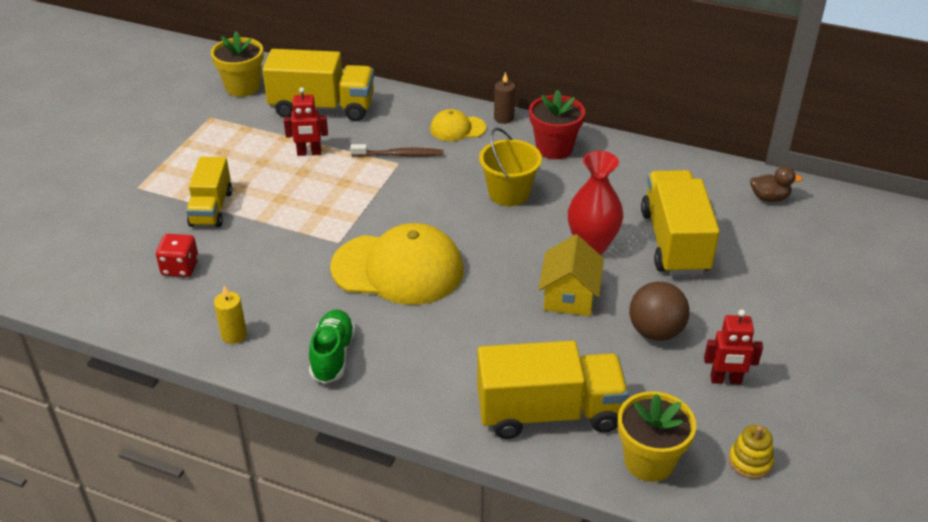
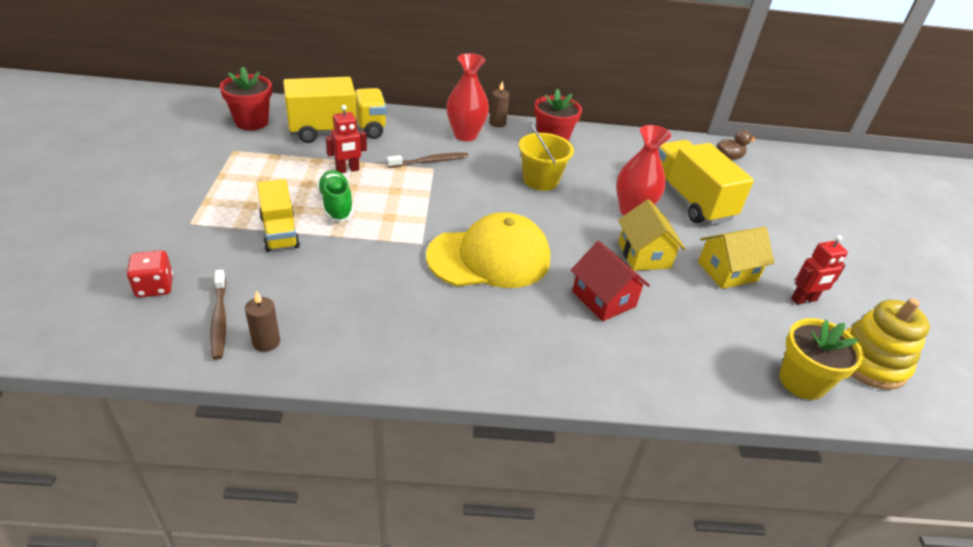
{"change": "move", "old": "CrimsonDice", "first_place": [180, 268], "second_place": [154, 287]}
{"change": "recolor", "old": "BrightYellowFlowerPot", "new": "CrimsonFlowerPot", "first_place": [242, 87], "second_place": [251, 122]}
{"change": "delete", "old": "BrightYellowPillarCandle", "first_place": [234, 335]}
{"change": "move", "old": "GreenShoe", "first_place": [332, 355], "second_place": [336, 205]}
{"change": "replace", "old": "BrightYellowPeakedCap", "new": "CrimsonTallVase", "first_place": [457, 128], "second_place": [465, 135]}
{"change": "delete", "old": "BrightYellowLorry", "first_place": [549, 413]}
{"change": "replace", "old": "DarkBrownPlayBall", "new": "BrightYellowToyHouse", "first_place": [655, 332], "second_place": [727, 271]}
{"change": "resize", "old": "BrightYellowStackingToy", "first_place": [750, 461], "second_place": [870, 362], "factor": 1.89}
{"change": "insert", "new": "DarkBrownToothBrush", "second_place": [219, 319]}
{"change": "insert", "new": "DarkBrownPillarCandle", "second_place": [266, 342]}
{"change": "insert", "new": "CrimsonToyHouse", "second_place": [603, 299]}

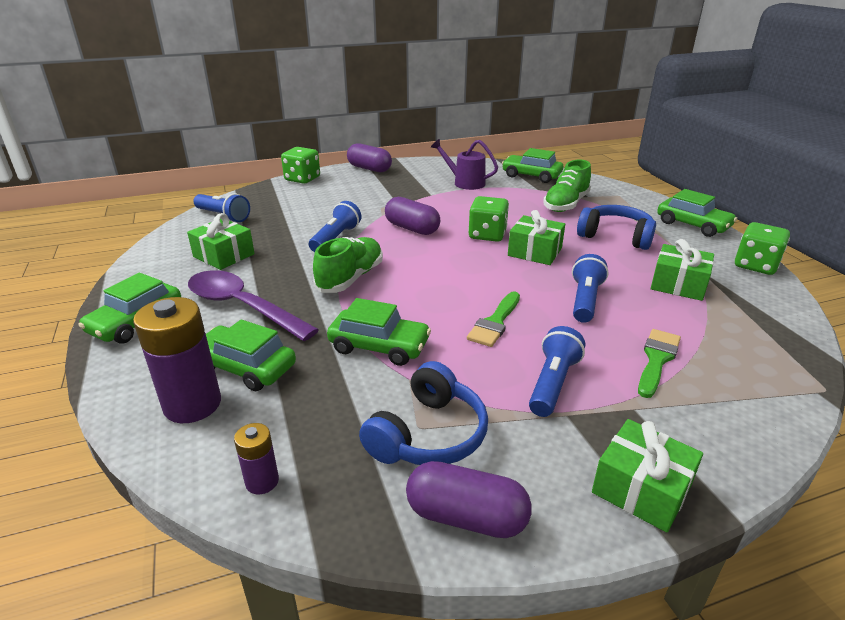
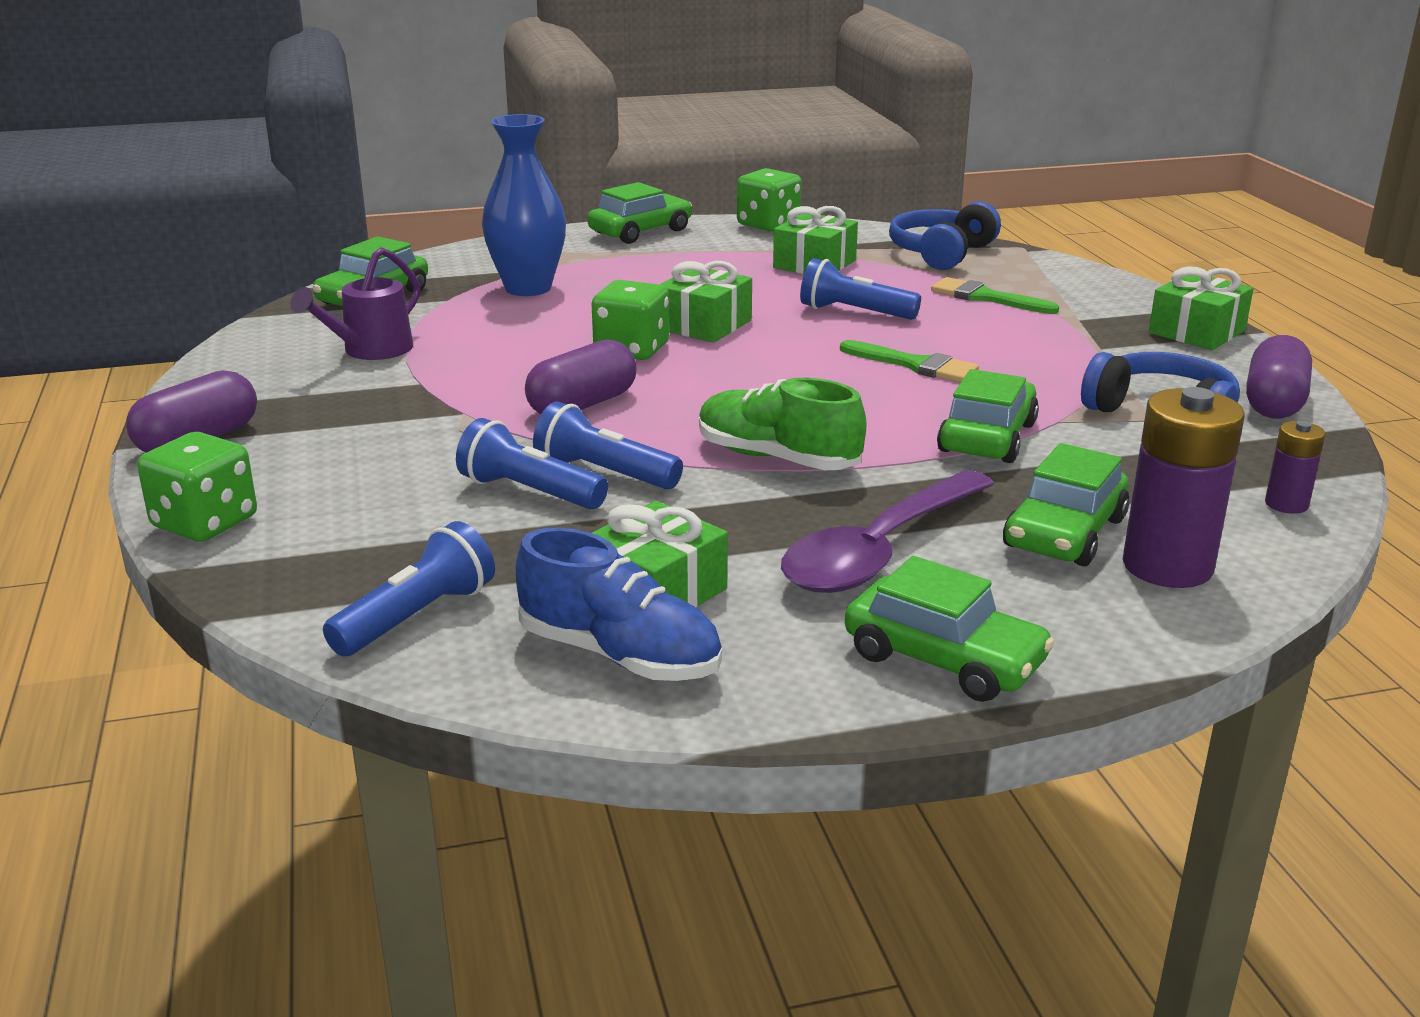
{"change": "move", "old": "CobaltFlashlight", "first_place": [552, 383], "second_place": [529, 492]}
{"change": "replace", "old": "GreenShoe", "new": "CobaltTallVase", "first_place": [566, 204], "second_place": [528, 288]}
{"change": "move", "old": "CobaltHeadphones", "first_place": [615, 236], "second_place": [941, 253]}
{"change": "insert", "new": "CobaltShoe", "second_place": [620, 655]}

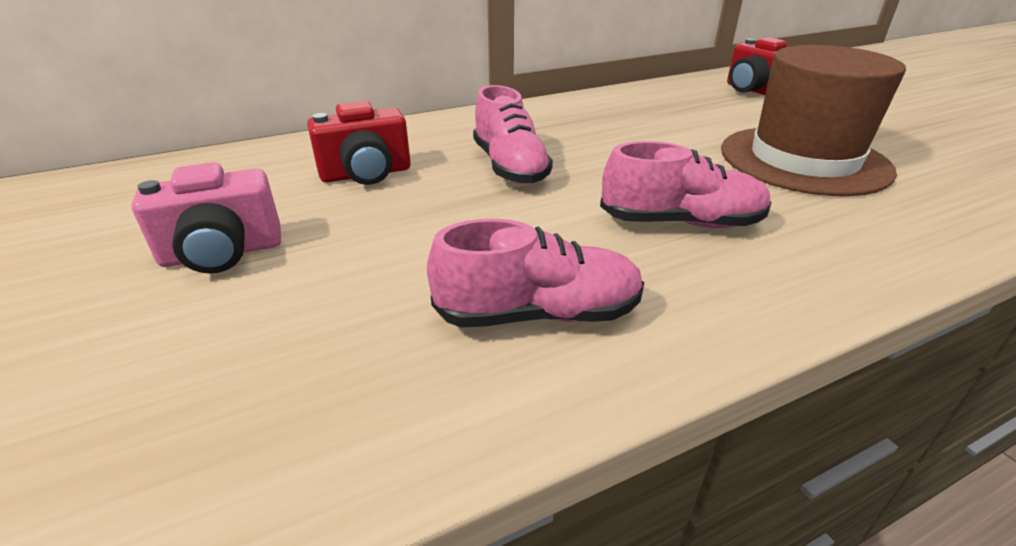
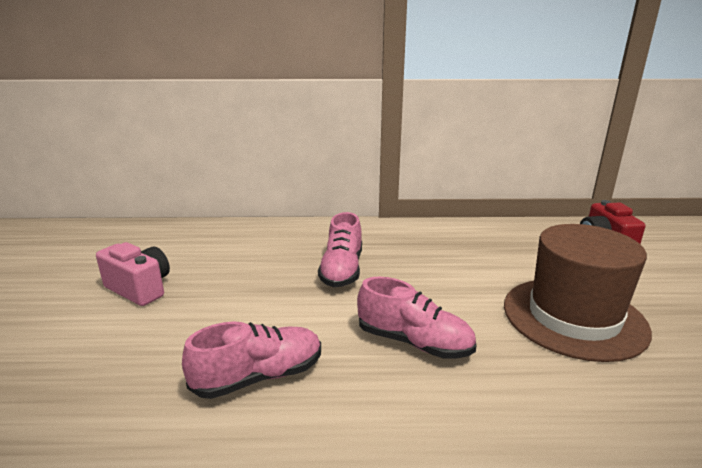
{"change": "rotate", "old": "PinkPhotoCamera", "first_place": [222, 253], "second_place": [140, 289], "degrees": -150}
{"change": "delete", "old": "CrimsonPhotoCamera", "first_place": [366, 174]}
{"change": "rotate", "old": "PinkShoe", "first_place": [538, 314], "second_place": [259, 377], "degrees": -45}

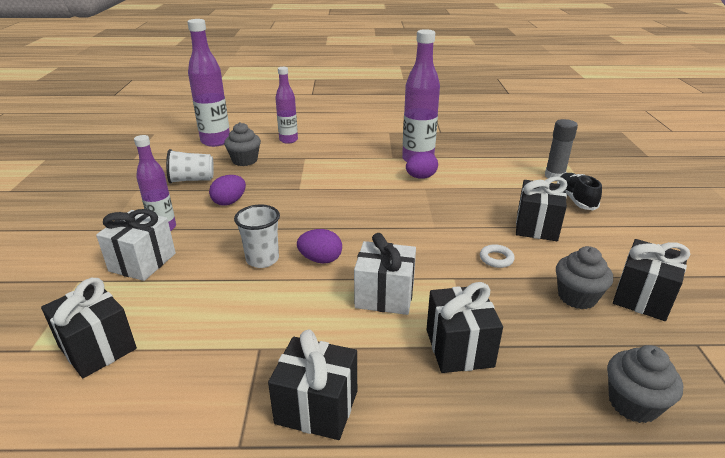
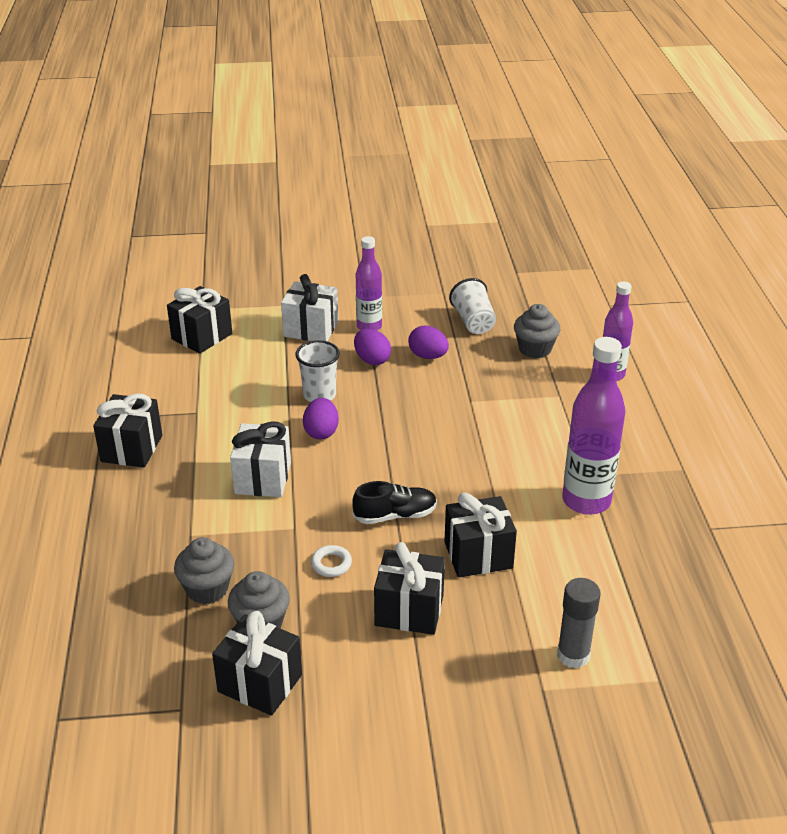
{"change": "delete", "old": "RoyalPurpleDrinkBottle", "first_place": [216, 141]}
{"change": "move", "old": "RoyalPurpleEgg", "first_place": [421, 177], "second_place": [372, 360]}
{"change": "move", "old": "EbonyWrappedGift", "first_place": [459, 348], "second_place": [478, 555]}
{"change": "move", "old": "EbonyShoe", "first_place": [575, 199], "second_place": [395, 515]}
{"change": "move", "old": "AshGreyCupcake", "first_place": [633, 403], "second_place": [207, 589]}

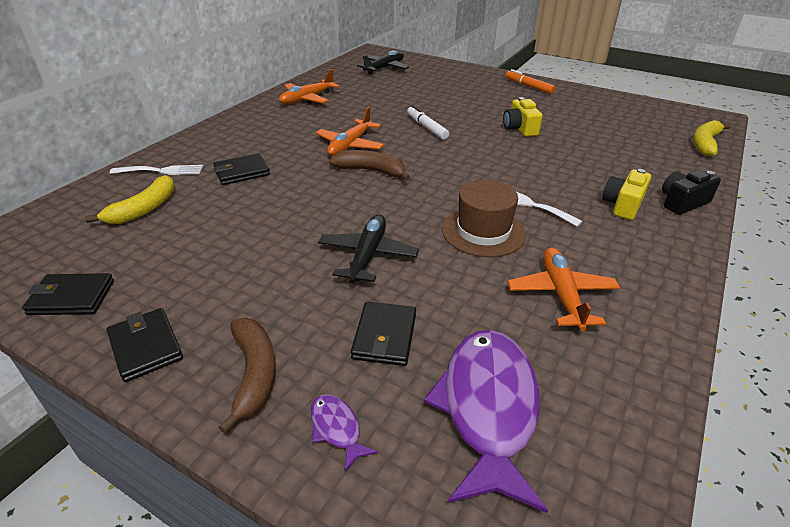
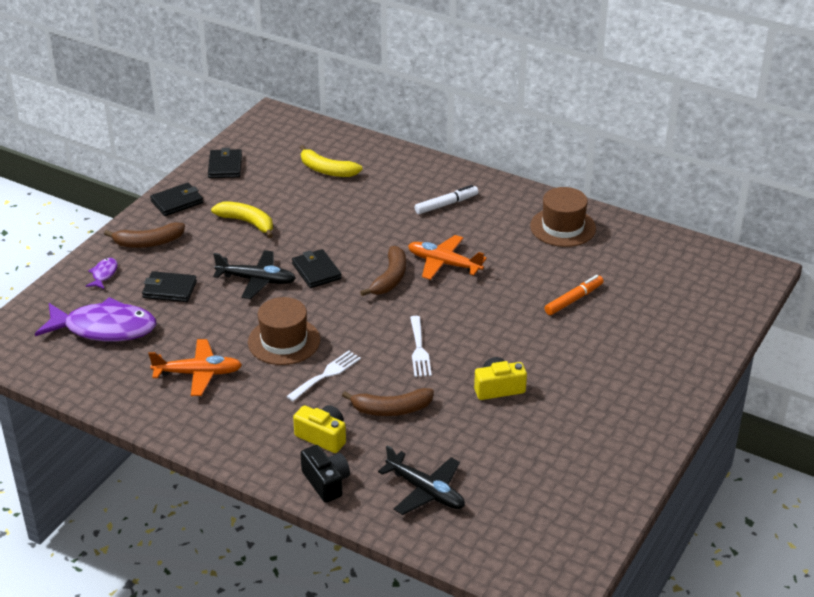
{"change": "move", "old": "WhiteDinnerFork", "first_place": [162, 171], "second_place": [419, 350]}
{"change": "move", "old": "EbonyWallet", "first_place": [242, 172], "second_place": [316, 271]}
{"change": "replace", "old": "OrangePlane", "new": "DarkBrownTallHat", "first_place": [307, 99], "second_place": [563, 227]}
{"change": "rotate", "old": "RoyalPurpleToyFish", "first_place": [337, 429], "second_place": [104, 274], "degrees": -45}
{"change": "move", "old": "EbonyPlane", "first_place": [384, 68], "second_place": [425, 491]}
{"change": "move", "old": "WhiteFeltPen", "first_place": [427, 127], "second_place": [446, 204]}
{"change": "move", "old": "OrangeFeltPen", "first_place": [529, 87], "second_place": [573, 300]}
{"change": "move", "old": "BrightYellowBanana", "first_place": [705, 144], "second_place": [247, 223]}
{"change": "insert", "new": "DarkBrownBanana", "second_place": [391, 409]}

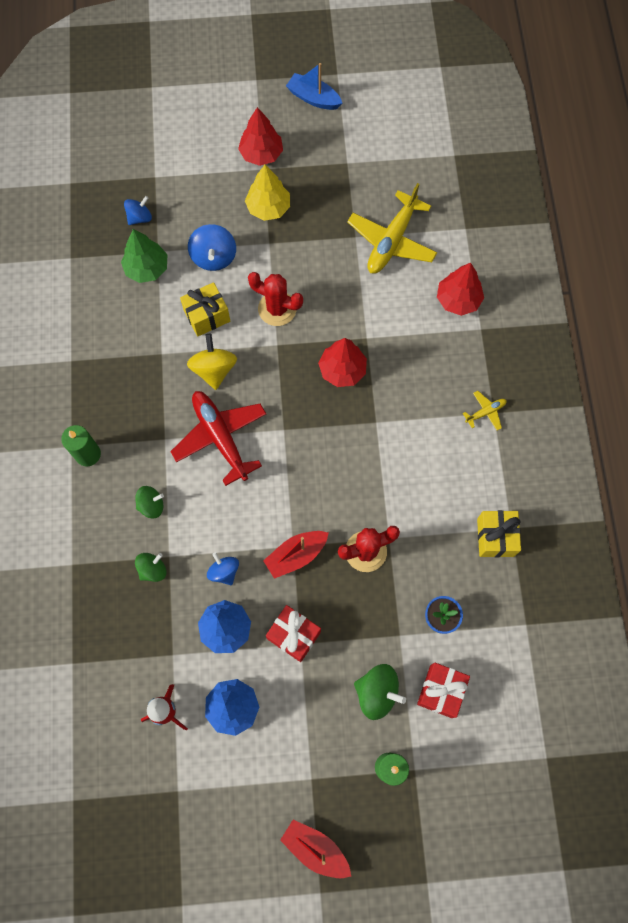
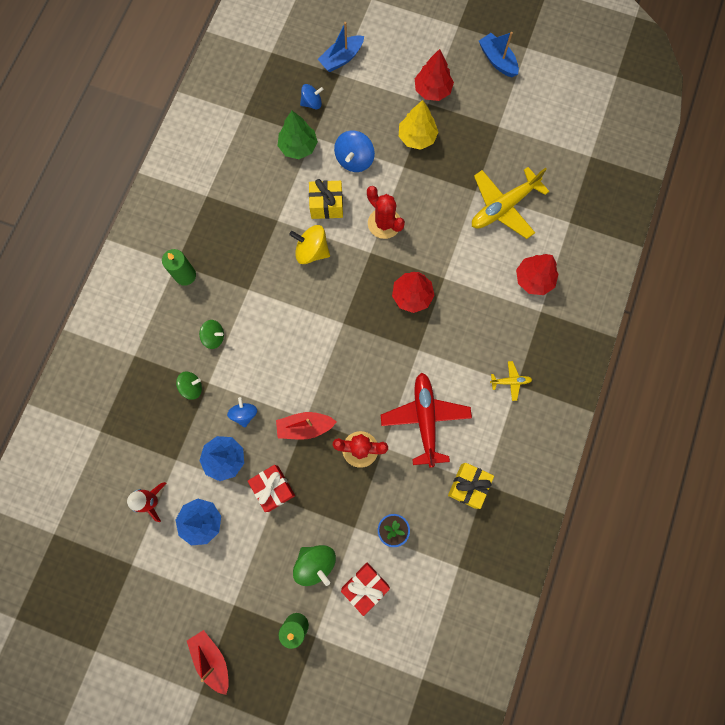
{"change": "move", "old": "CrimsonPlane", "first_place": [220, 437], "second_place": [425, 419]}
{"change": "rotate", "old": "BrightYellowWhirligig", "first_place": [214, 370], "second_place": [311, 251], "degrees": -90}
{"change": "insert", "new": "CobaltSailboat", "second_place": [341, 58]}

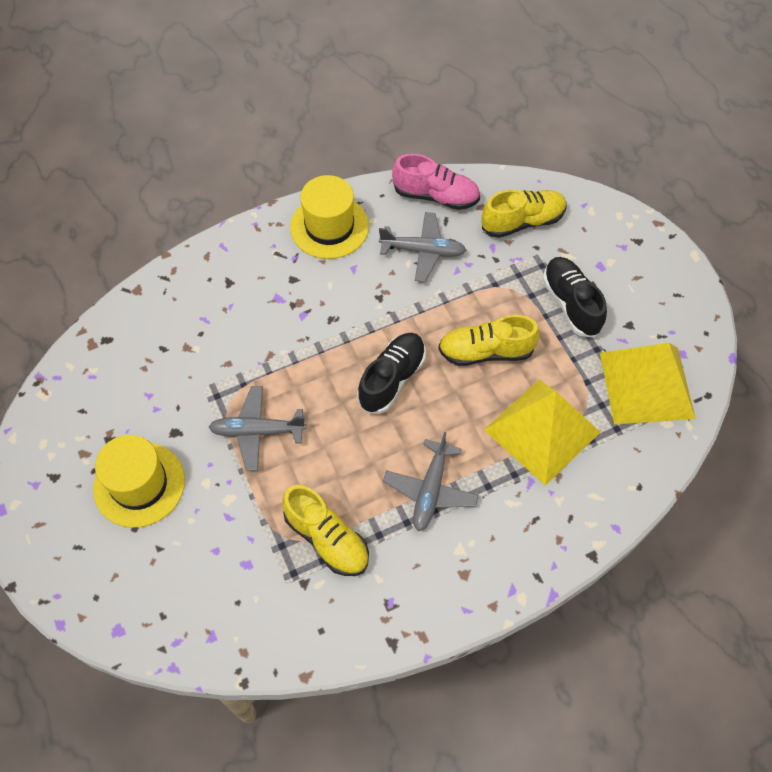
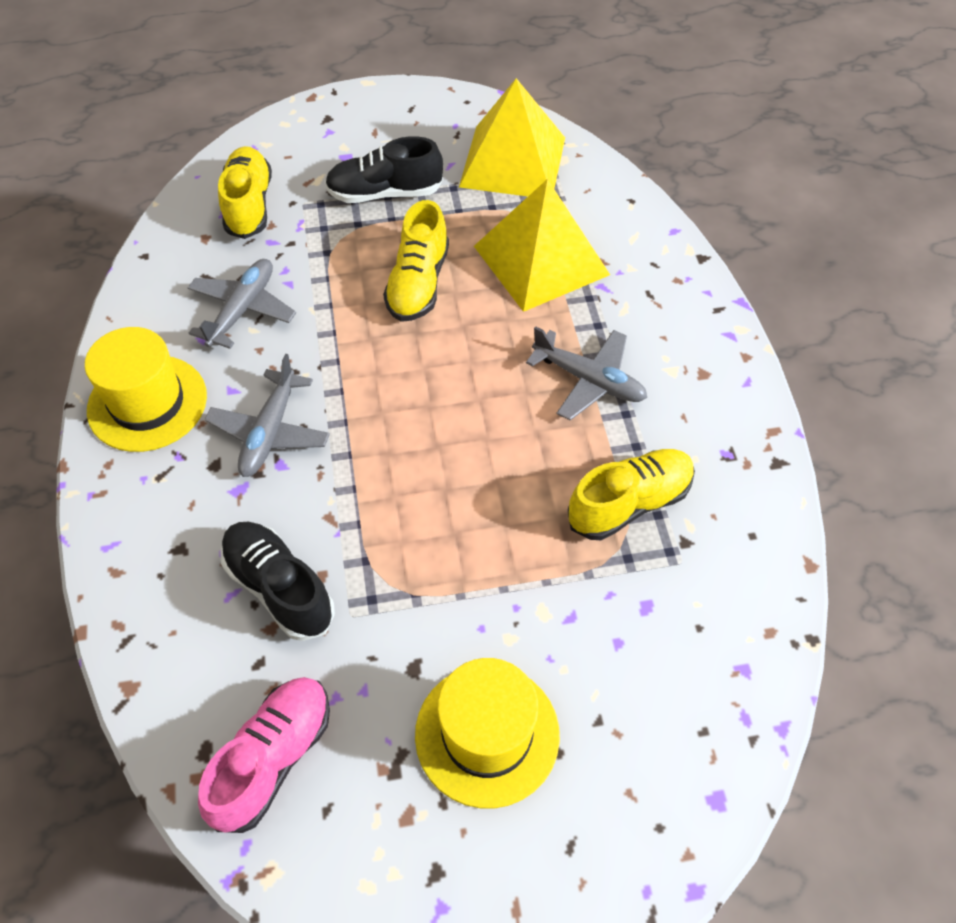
{"change": "move", "old": "AshGreyPlane", "first_place": [257, 431], "second_place": [270, 432]}
{"change": "move", "old": "EbonyShoe", "first_place": [392, 379], "second_place": [279, 588]}
{"change": "move", "old": "PinkShoe", "first_place": [436, 196], "second_place": [273, 758]}

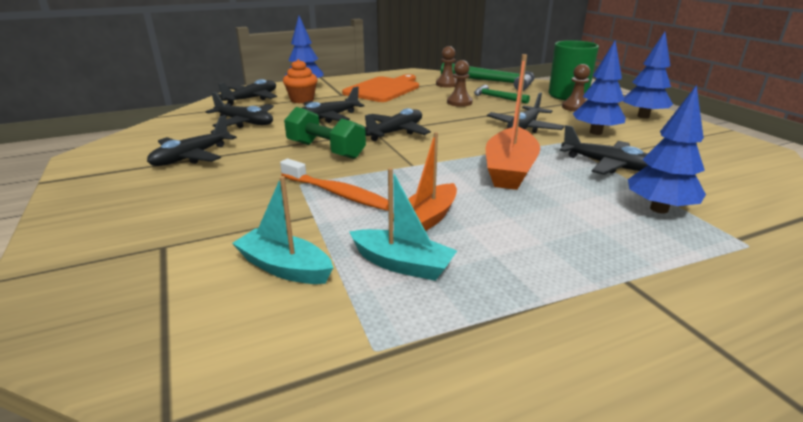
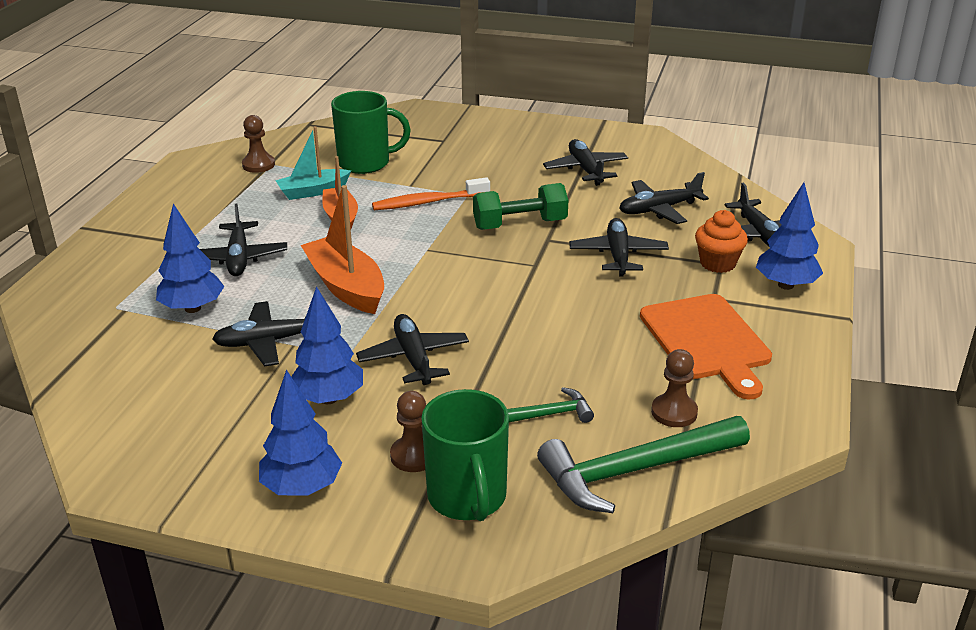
{"change": "replace", "old": "TurquoiseSailboat", "new": "GreenCoffeeMug", "first_place": [285, 267], "second_place": [366, 163]}
{"change": "move", "old": "EbonyPlane", "first_place": [395, 132], "second_place": [238, 258]}
{"change": "move", "old": "DarkBrownChessPawn", "first_place": [459, 102], "second_place": [258, 165]}

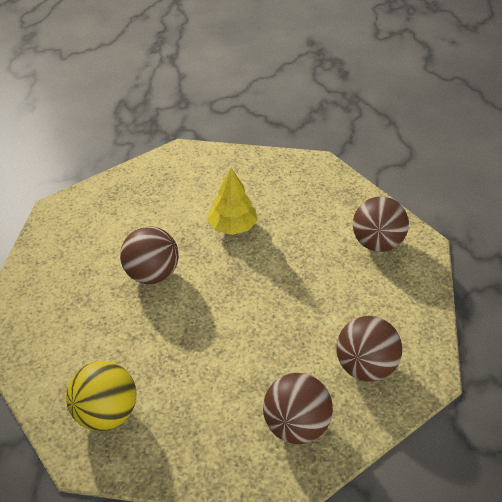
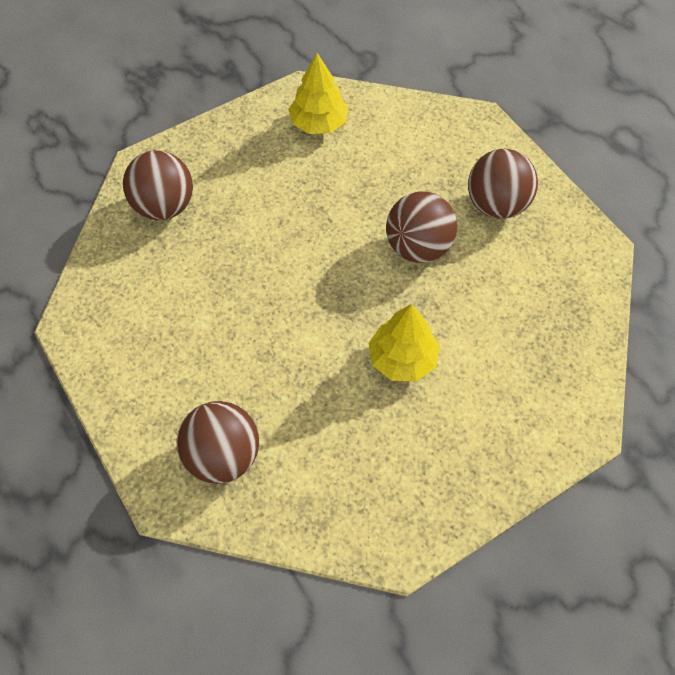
{"change": "replace", "old": "BrightYellowPlayBall", "new": "BrightYellowTree", "first_place": [106, 413], "second_place": [319, 123]}
{"change": "move", "old": "DarkBrownPlayBall", "first_place": [365, 366], "second_place": [496, 205]}

